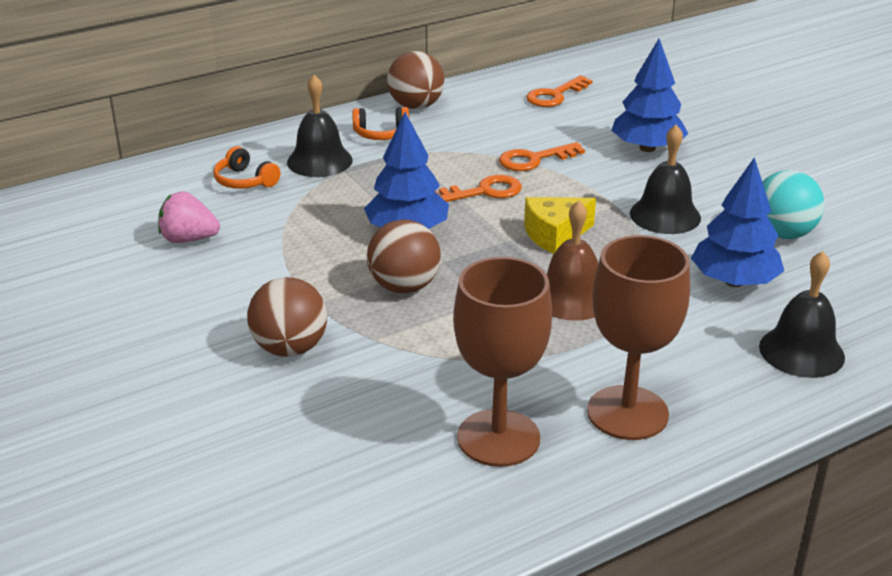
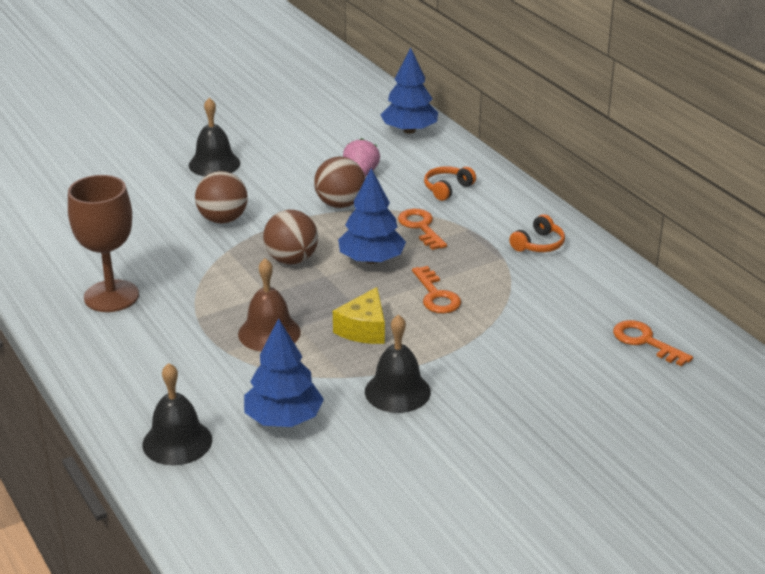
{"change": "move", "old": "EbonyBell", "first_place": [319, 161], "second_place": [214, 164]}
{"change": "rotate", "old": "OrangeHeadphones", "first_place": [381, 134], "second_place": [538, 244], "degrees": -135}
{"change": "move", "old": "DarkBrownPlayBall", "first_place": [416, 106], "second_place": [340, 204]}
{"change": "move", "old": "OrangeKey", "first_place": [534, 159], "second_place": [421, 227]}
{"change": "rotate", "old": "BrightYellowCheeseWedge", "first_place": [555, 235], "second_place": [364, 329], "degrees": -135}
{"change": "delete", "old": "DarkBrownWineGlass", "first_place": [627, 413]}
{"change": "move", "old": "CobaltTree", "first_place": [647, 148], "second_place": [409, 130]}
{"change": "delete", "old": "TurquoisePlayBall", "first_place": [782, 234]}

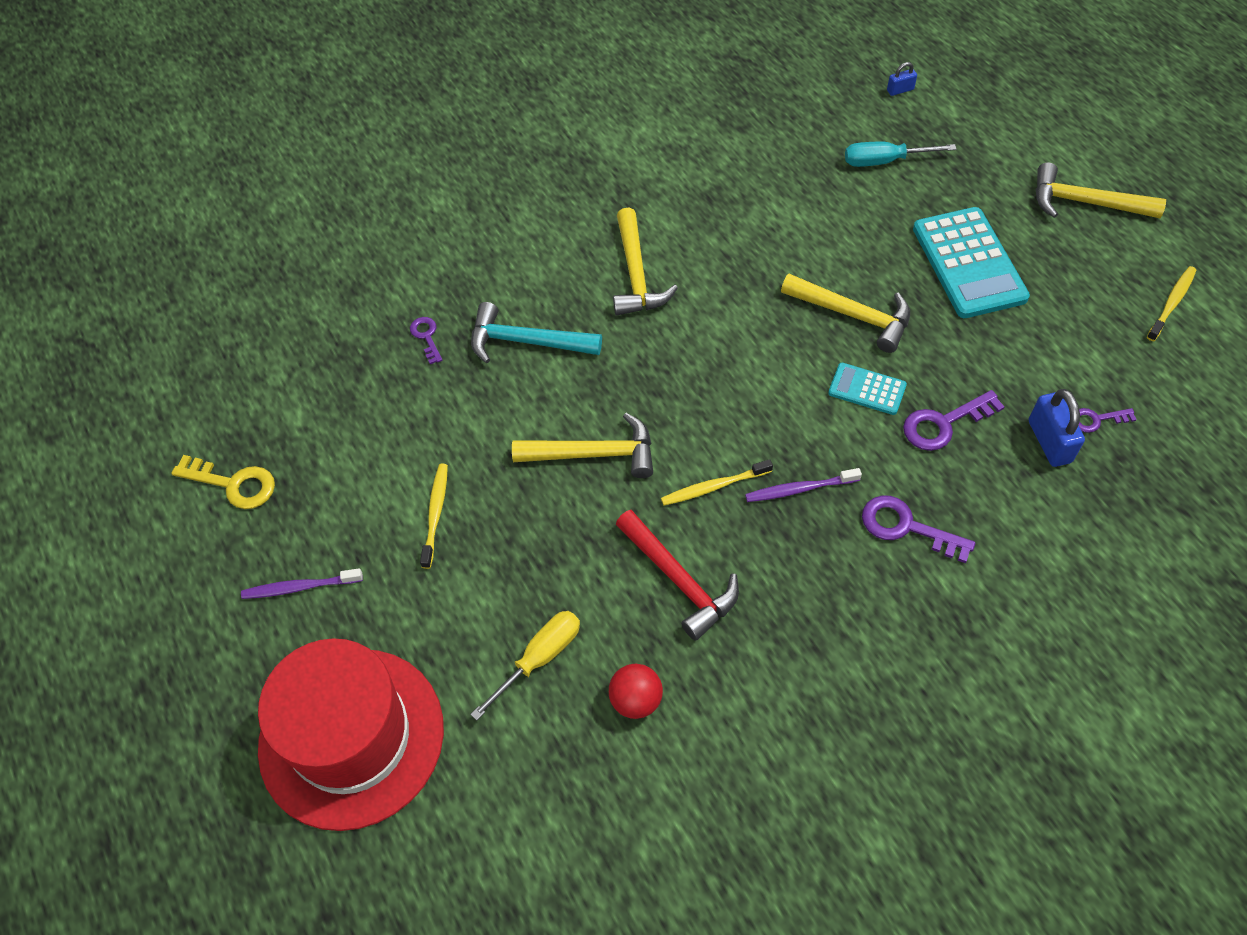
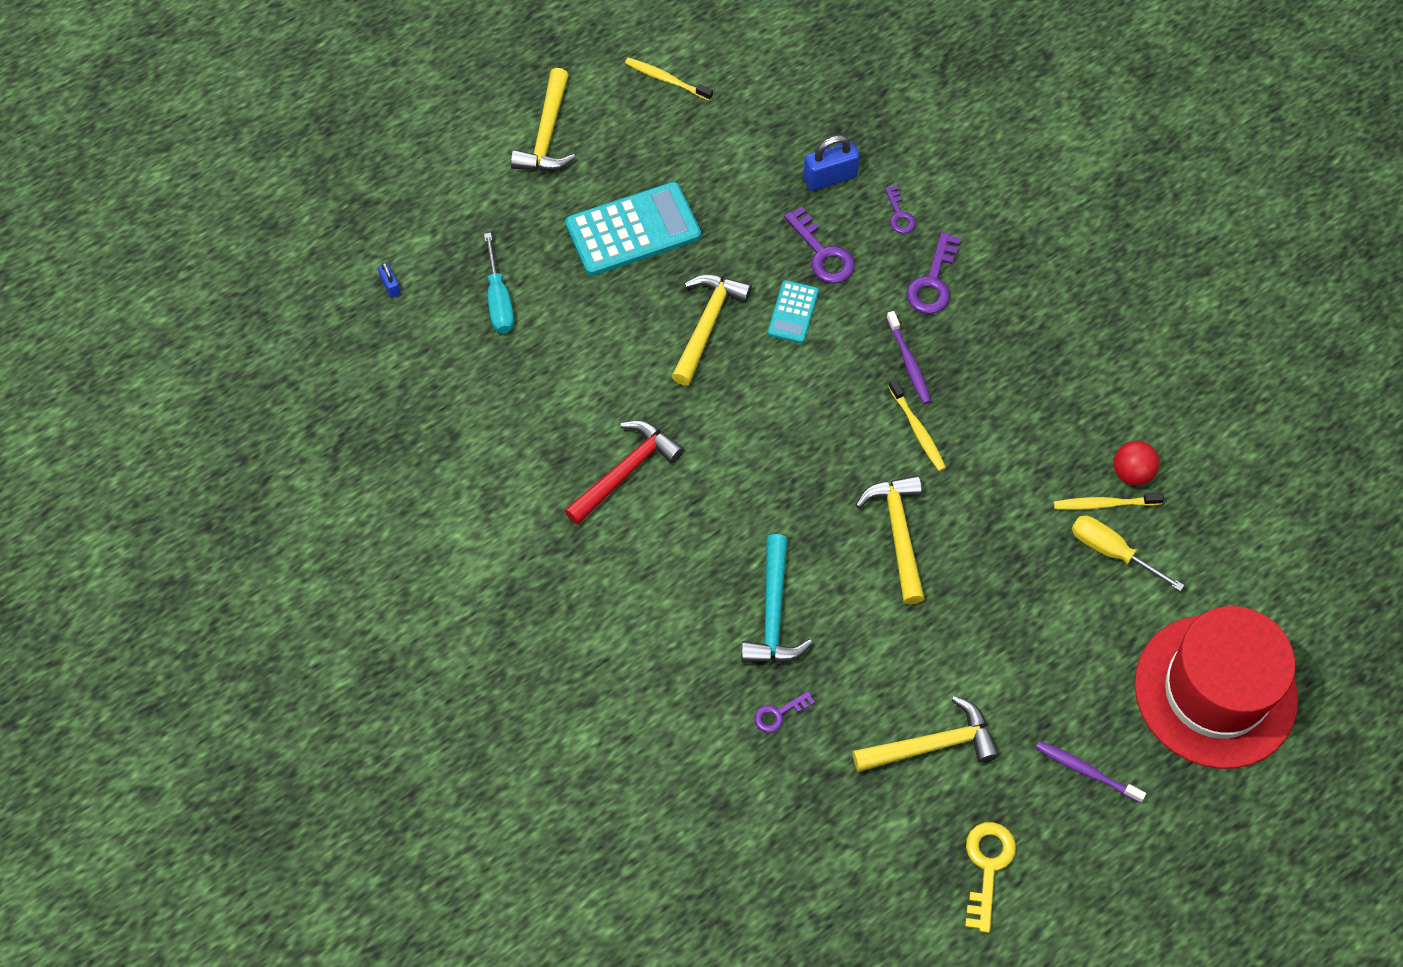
{"change": "rotate", "old": "RoyalPurpleToothBrush", "first_place": [300, 587], "second_place": [1086, 771], "degrees": 135}
{"change": "move", "old": "BrightYellowToothBrush", "first_place": [435, 514], "second_place": [1104, 504]}
{"change": "move", "old": "BrightYellowCarpenter'sHammer", "first_place": [636, 274], "second_place": [932, 745]}
{"change": "move", "old": "CrimsonCarpenter'sHammer", "first_place": [679, 580], "second_place": [625, 472]}
{"change": "move", "old": "RoyalPurpleKey", "first_place": [1096, 419], "second_place": [899, 215]}

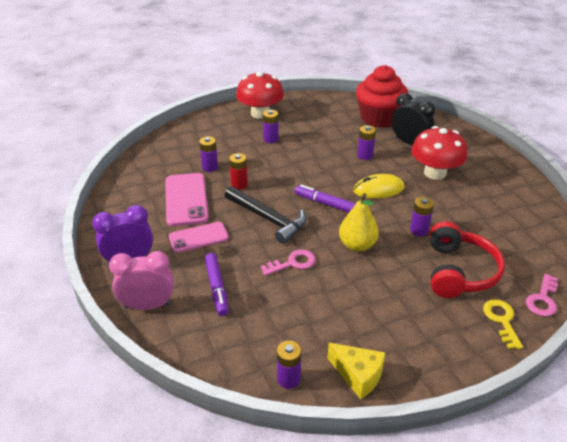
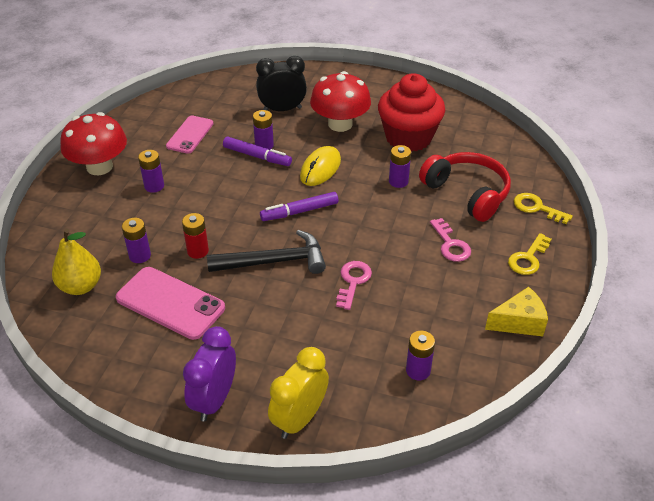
{"change": "recolor", "old": "PinkClock", "new": "BrightYellowClock", "first_place": [148, 306], "second_place": [299, 419]}
{"change": "move", "old": "PinkSmartphone", "first_place": [198, 237], "second_place": [190, 135]}
{"change": "move", "old": "RoyalPurpleFeltPen", "first_place": [217, 288], "second_place": [257, 156]}
{"change": "move", "old": "RoyalPurpleBattery", "first_place": [288, 379], "second_place": [418, 370]}
{"change": "move", "old": "BrightYellowToyPear", "first_place": [357, 245], "second_place": [81, 286]}
{"change": "move", "old": "CrimsonCupcake", "first_place": [379, 118], "second_place": [408, 137]}
{"change": "move", "old": "PinkKey", "first_place": [542, 299], "second_place": [450, 244]}
{"change": "insert", "new": "BrightYellowKey", "second_place": [528, 258]}

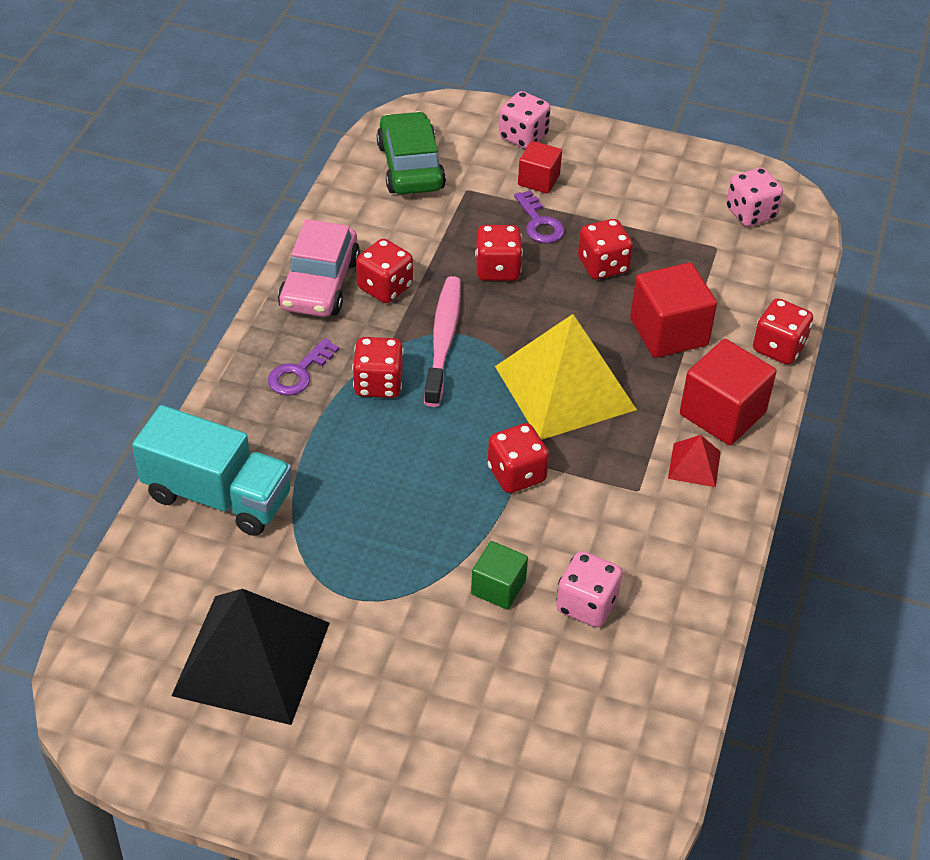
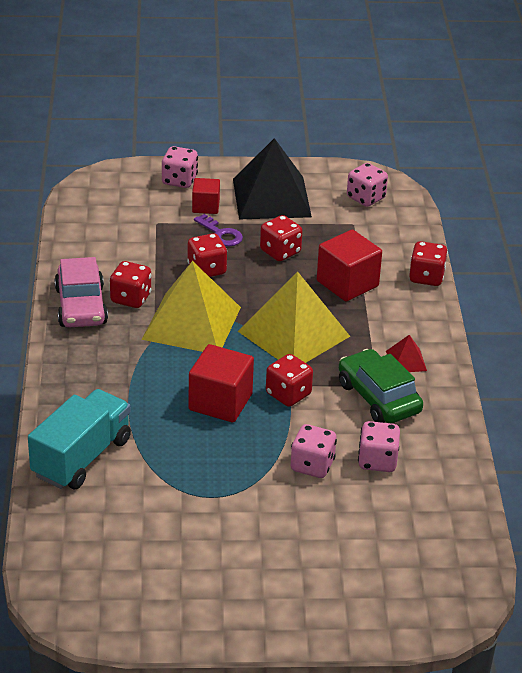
{"change": "rotate", "old": "TurquoiseLorry", "first_place": [218, 496], "second_place": [81, 457], "degrees": -60}
{"change": "move", "old": "EbonyPyramid", "first_place": [251, 658], "second_place": [271, 197]}
{"change": "delete", "old": "RoyalPurpleKey", "first_place": [299, 373]}
{"change": "delete", "old": "CrimsonDice", "first_place": [378, 384]}
{"change": "move", "old": "GreenCar", "first_place": [410, 166], "second_place": [378, 398]}
{"change": "replace", "old": "PinkToothBrush", "new": "BrightYellowPyramid", "first_place": [443, 340], "second_place": [192, 323]}
{"change": "replace", "old": "GreenSolidCube", "new": "PinkDice", "first_place": [498, 587], "second_place": [312, 465]}
{"change": "move", "old": "CrimsonSolidCube", "first_place": [722, 413], "second_place": [220, 402]}

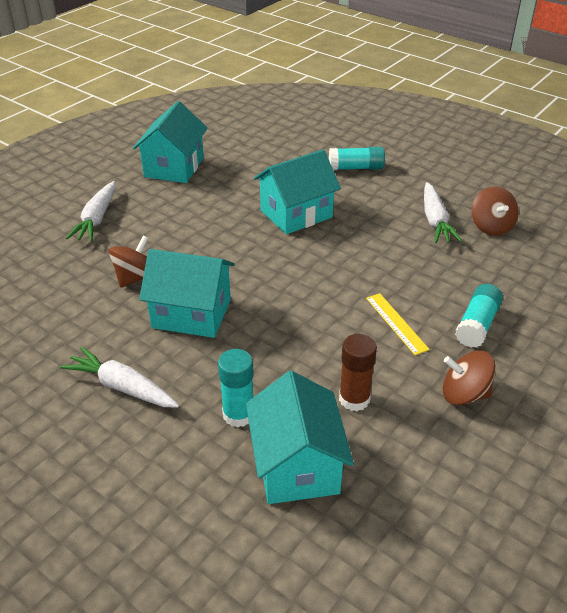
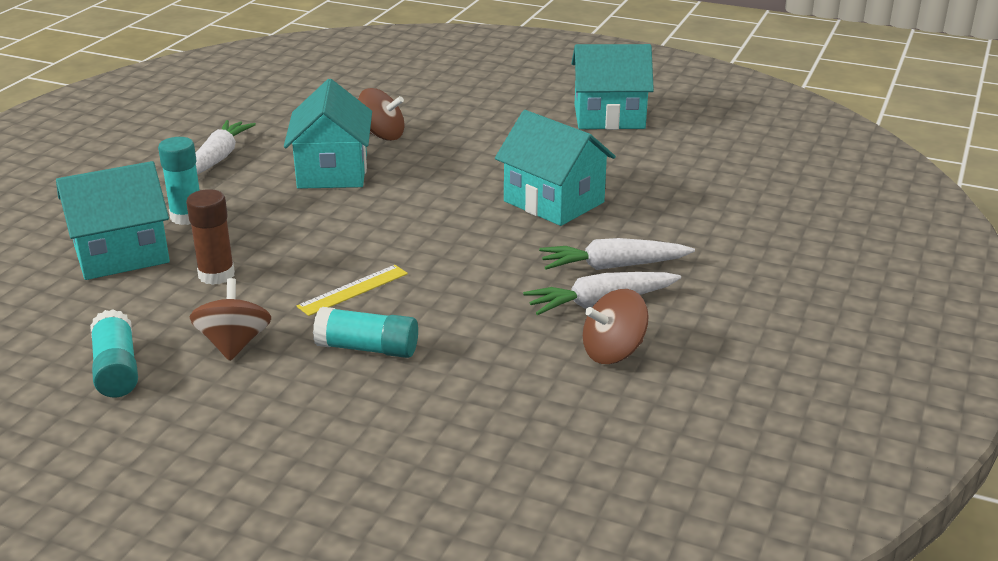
{"change": "move", "old": "WhiteCarrot", "first_place": [97, 219], "second_place": [613, 266]}
{"change": "move", "old": "TurquoiseGlue", "first_place": [355, 168], "second_place": [116, 369]}

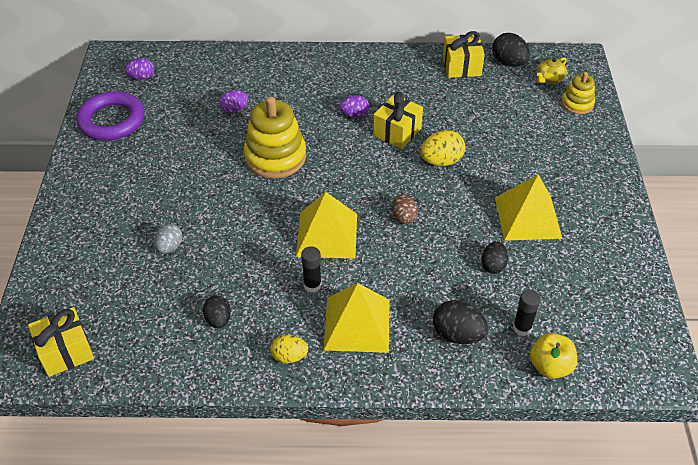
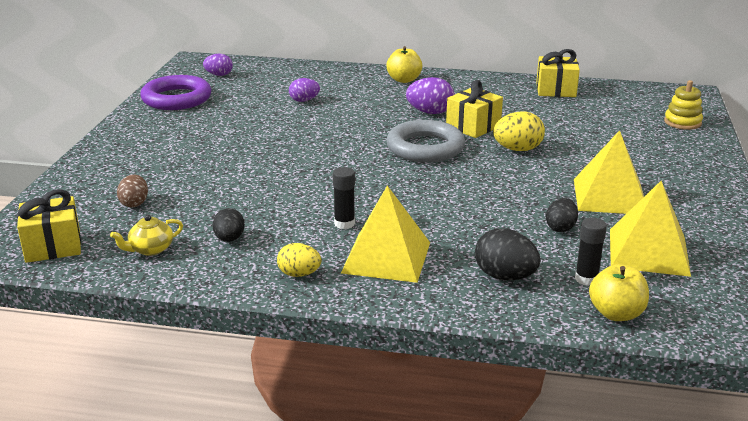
{"change": "delete", "old": "AshGreyEgg", "first_place": [170, 247]}
{"change": "delete", "old": "BrightYellowStackingToy", "first_place": [275, 157]}
{"change": "move", "old": "BrightYellowPyramid", "first_place": [327, 234], "second_place": [648, 252]}
{"change": "resize", "old": "RoyalPurpleEgg", "first_place": [354, 115], "second_place": [430, 112], "factor": 1.5}
{"change": "move", "old": "DarkBrownEgg", "first_place": [404, 217], "second_place": [134, 203]}
{"change": "delete", "old": "EbonyEgg", "first_place": [508, 63]}
{"change": "move", "old": "BrightYellowChinaTeapot", "first_place": [549, 79], "second_place": [150, 249]}
{"change": "insert", "new": "BrightYellowAppleFruit", "second_place": [404, 80]}
{"change": "insert", "new": "AshGreyTorus", "second_place": [425, 147]}

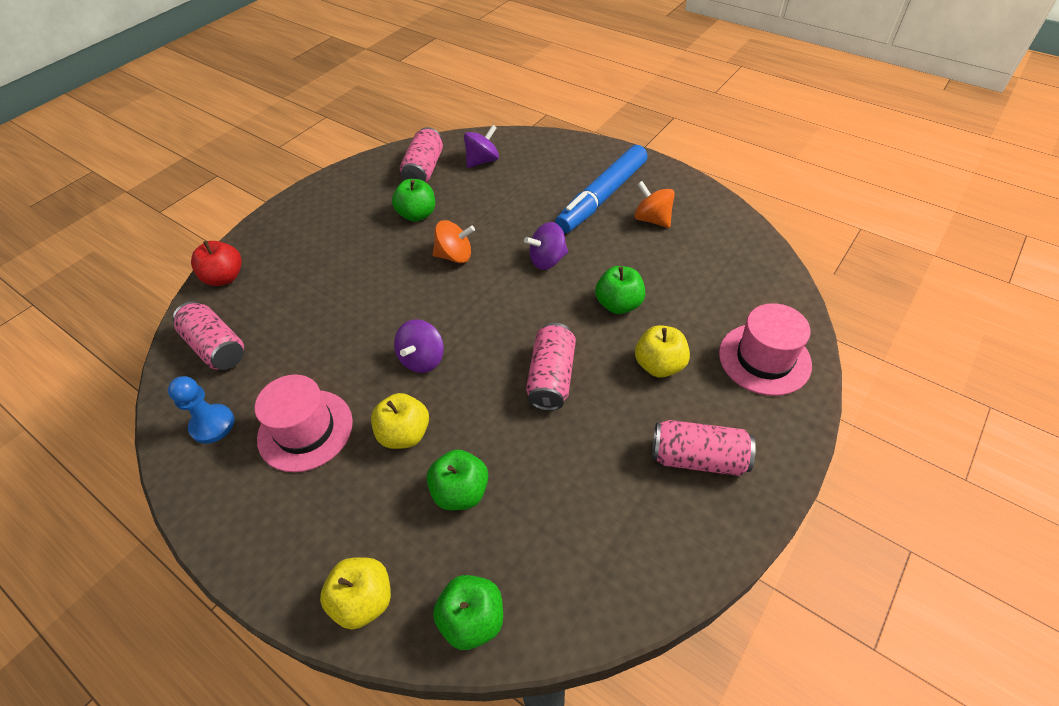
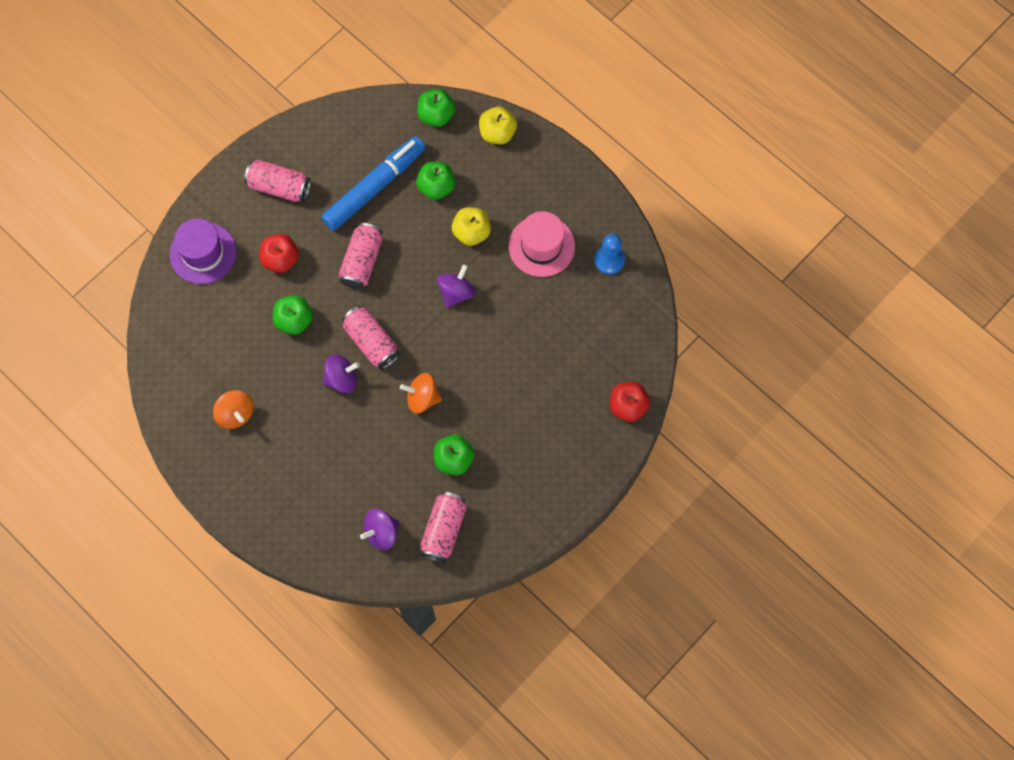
{"change": "move", "old": "PinkSodaCan", "first_place": [216, 347], "second_place": [371, 342]}
{"change": "move", "old": "CobaltFeltPen", "first_place": [602, 197], "second_place": [374, 187]}
{"change": "recolor", "old": "BrightYellowAppleFruit", "new": "CrimsonAppleFruit", "first_place": [659, 365], "second_place": [281, 259]}
{"change": "recolor", "old": "PinkTallHat", "new": "RoyalPurpleTallHat", "first_place": [764, 359], "second_place": [203, 253]}

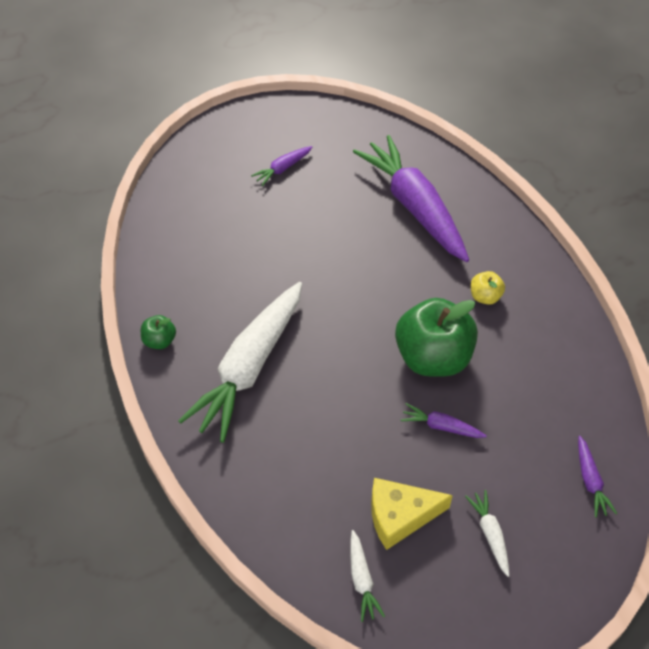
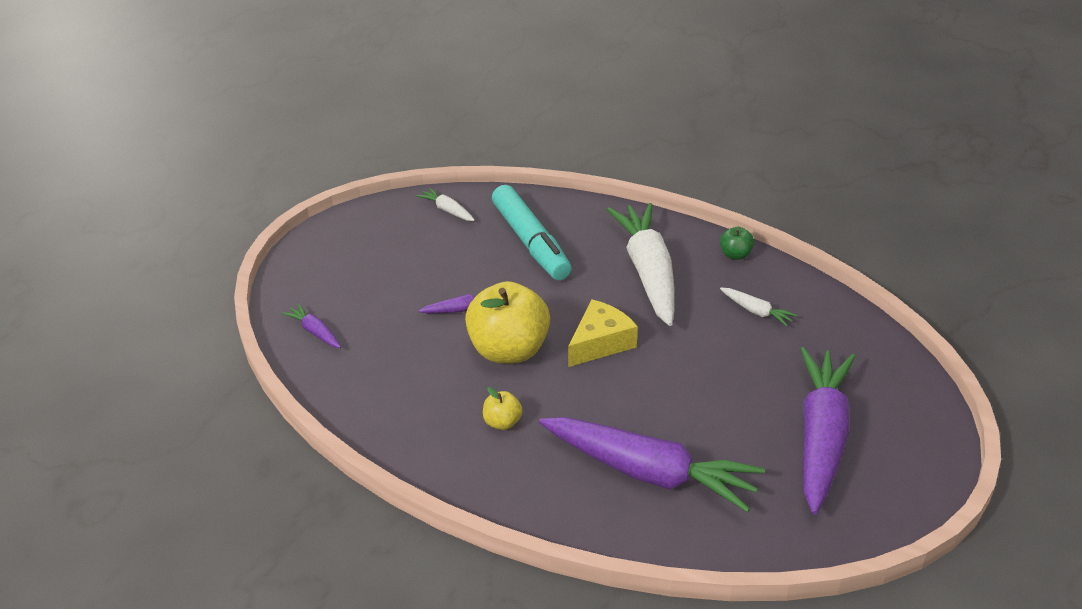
{"change": "resize", "old": "RoyalPurpleCarrot", "first_place": [282, 169], "second_place": [821, 437], "factor": 2.4}
{"change": "move", "old": "BrightYellowCheeseWedge", "first_place": [400, 516], "second_place": [600, 343]}
{"change": "recolor", "old": "GreenAppleFruit", "new": "BrightYellowAppleFruit", "first_place": [433, 357], "second_place": [508, 350]}
{"change": "move", "old": "WhiteCarrot", "first_place": [490, 534], "second_place": [756, 311]}
{"change": "insert", "new": "TurquoiseFeltPen", "second_place": [531, 242]}

